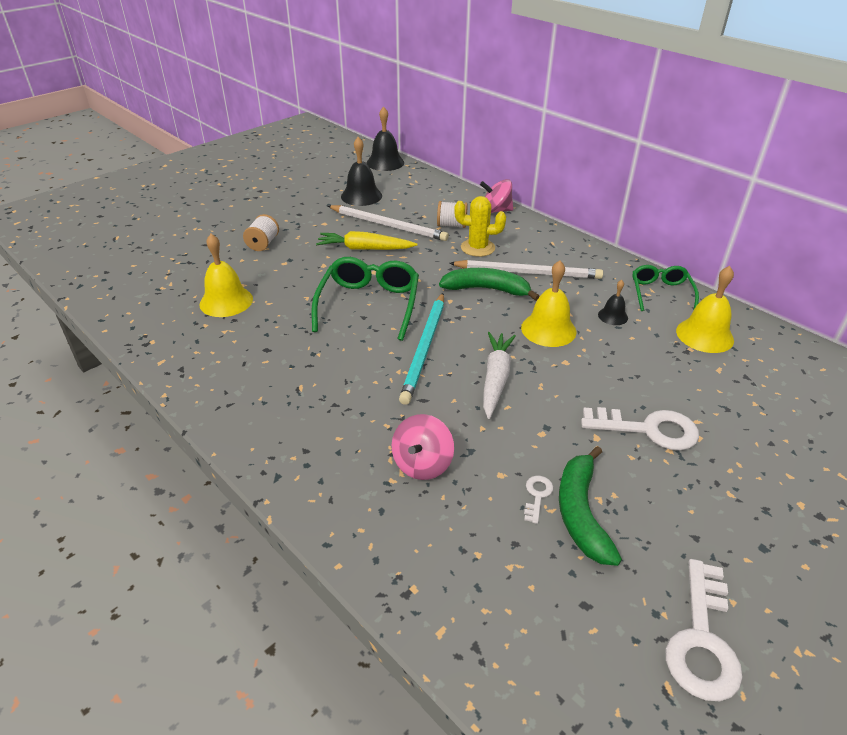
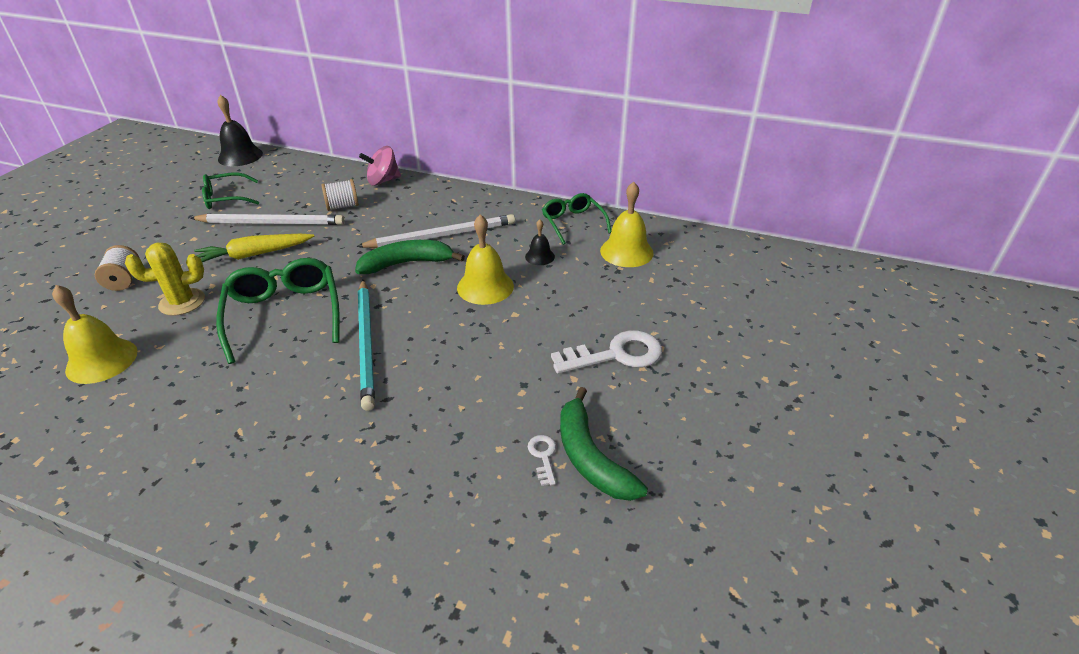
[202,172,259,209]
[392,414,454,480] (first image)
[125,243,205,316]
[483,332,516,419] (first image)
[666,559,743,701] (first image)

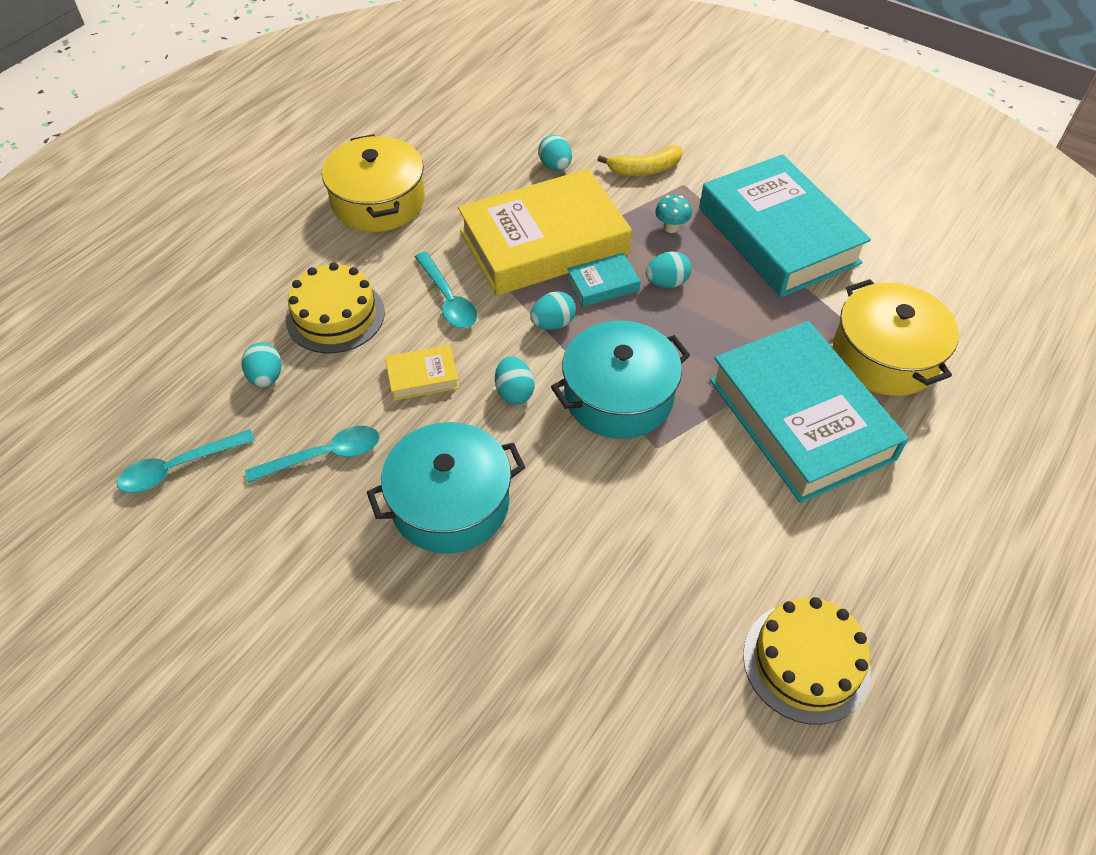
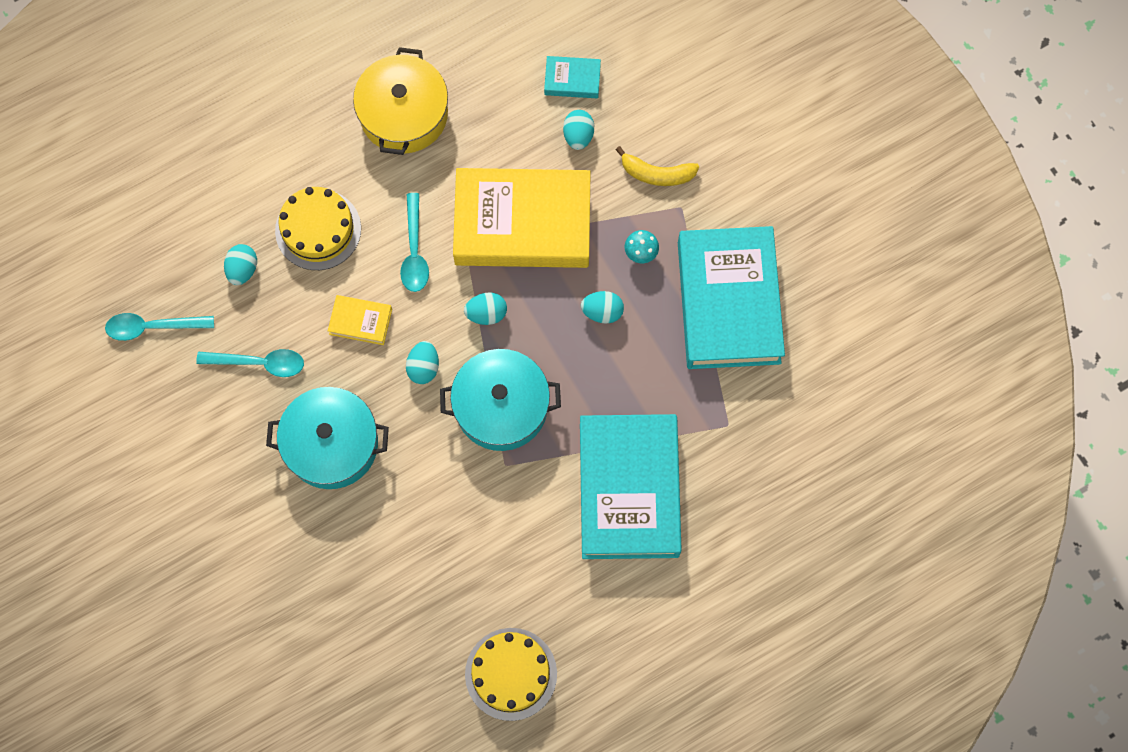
[544,56,601,98]
[833,279,959,396] (first image)

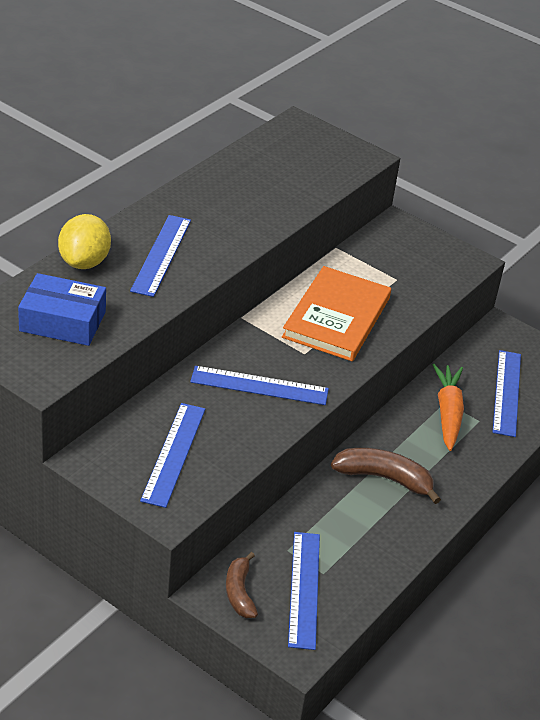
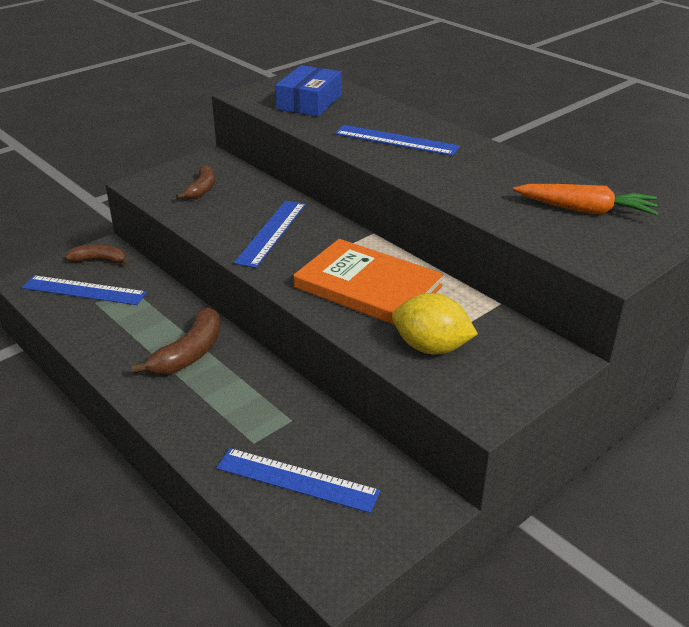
[392,293,478,354]
[176,165,215,199]
[513,184,659,215]

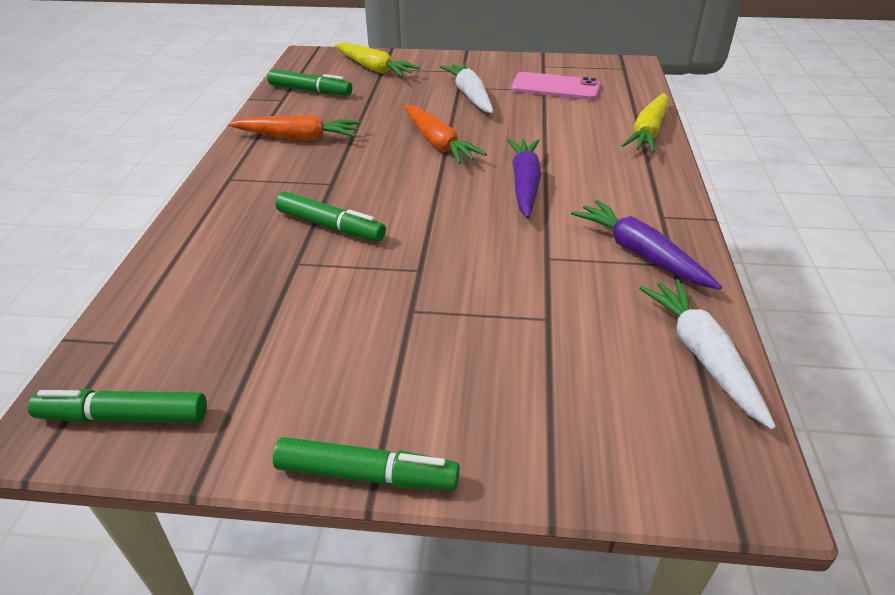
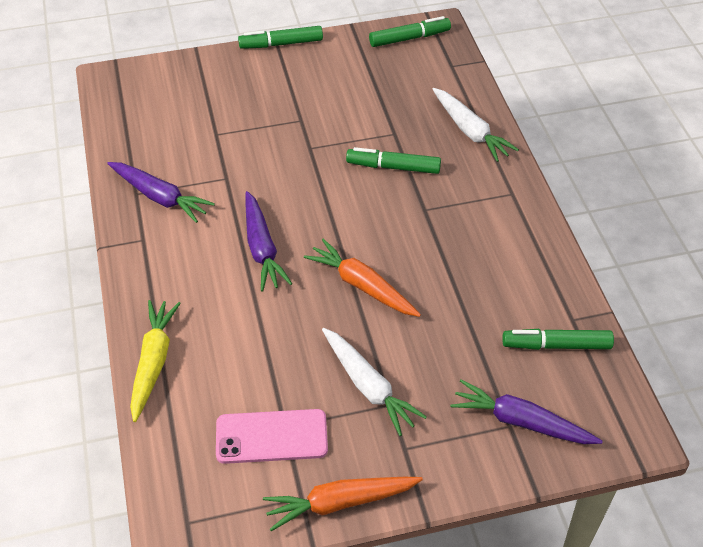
[263,477,423,531]
[450,379,603,444]
[433,88,519,162]

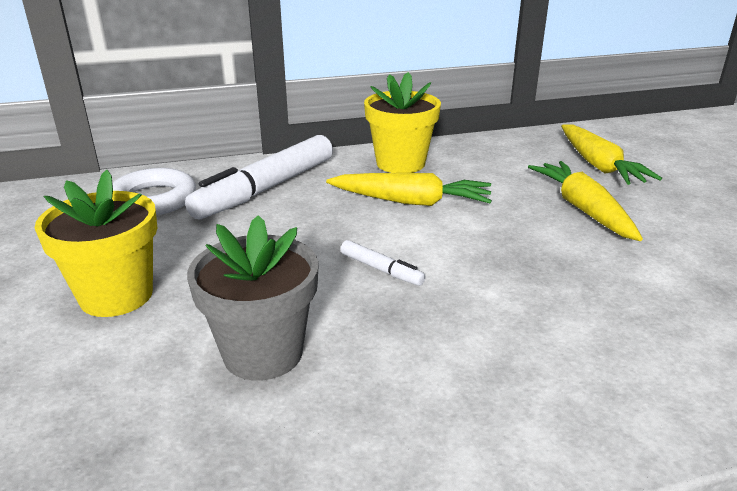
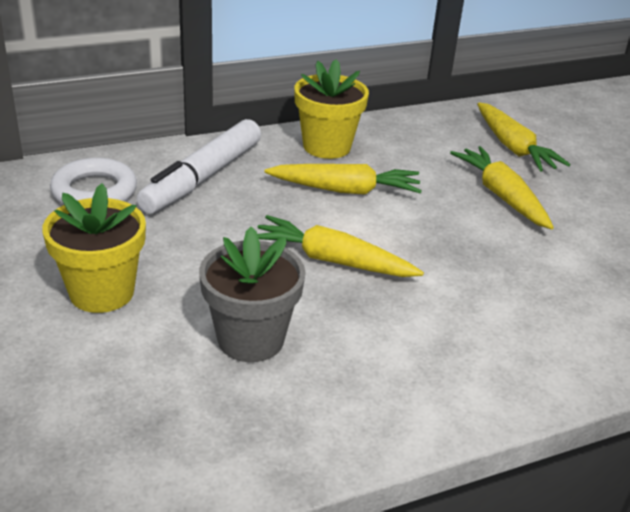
[257,215,424,277]

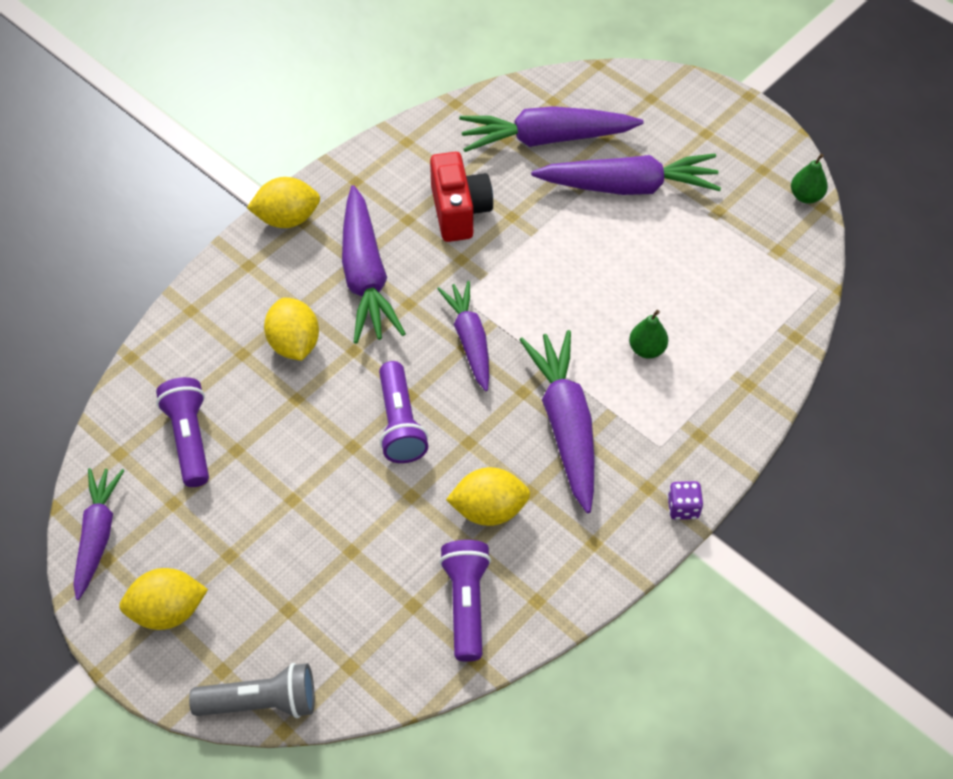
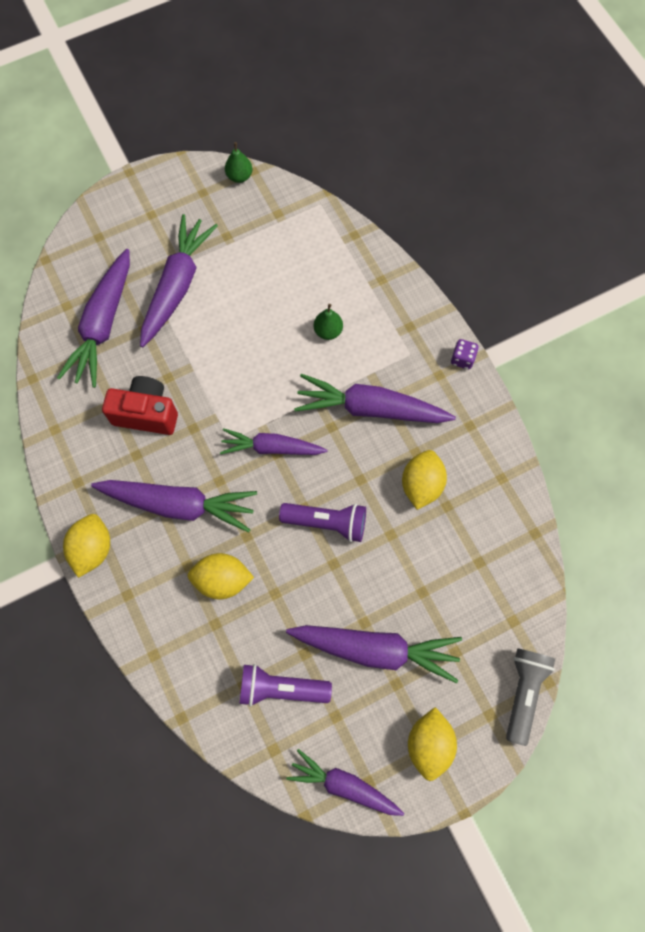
[439,540,491,662] (first image)
[286,625,462,683]

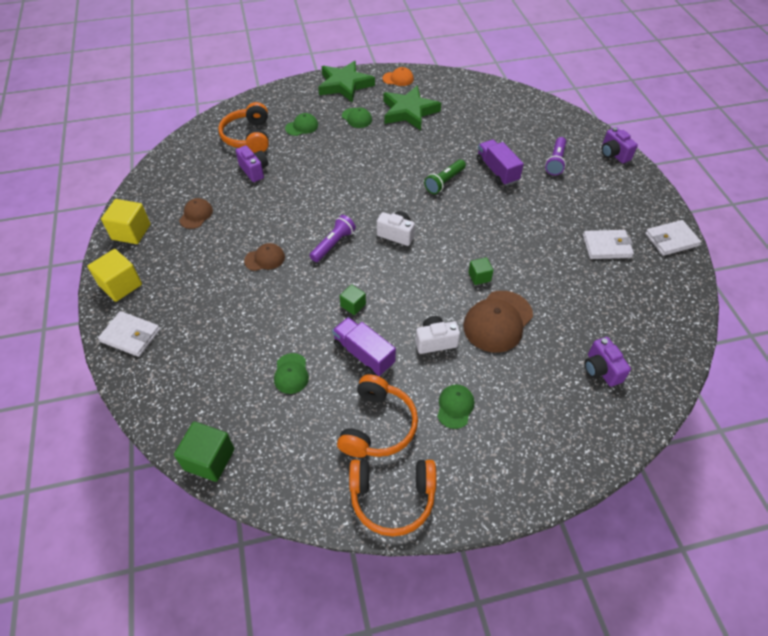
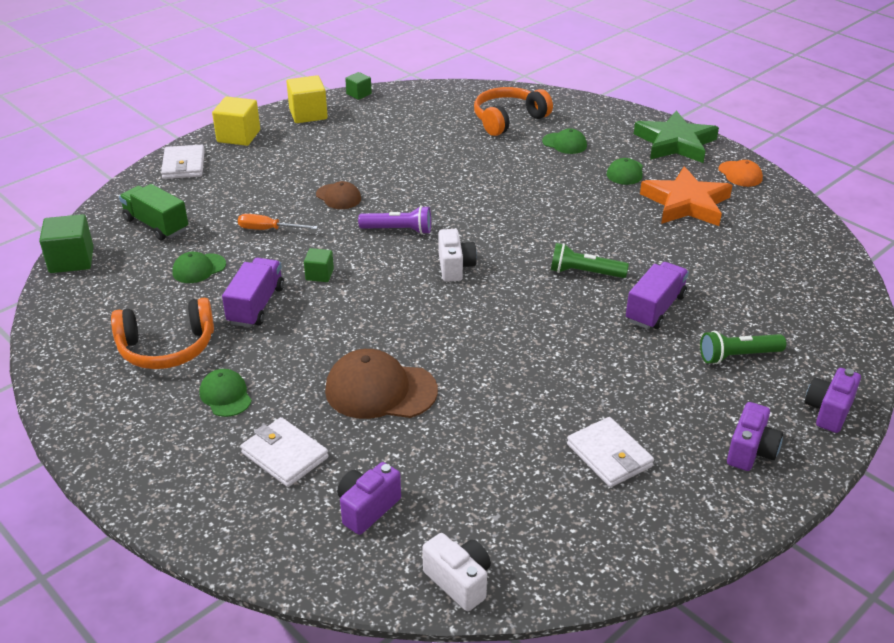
[179,198,213,229] (first image)
[727,402,783,471]
[349,459,437,537] (first image)
[640,166,733,226]
[422,533,491,611]
[200,369,252,417]
[345,72,372,100]
[700,331,786,364]
[241,417,328,487]
[119,184,188,240]
[238,214,318,230]

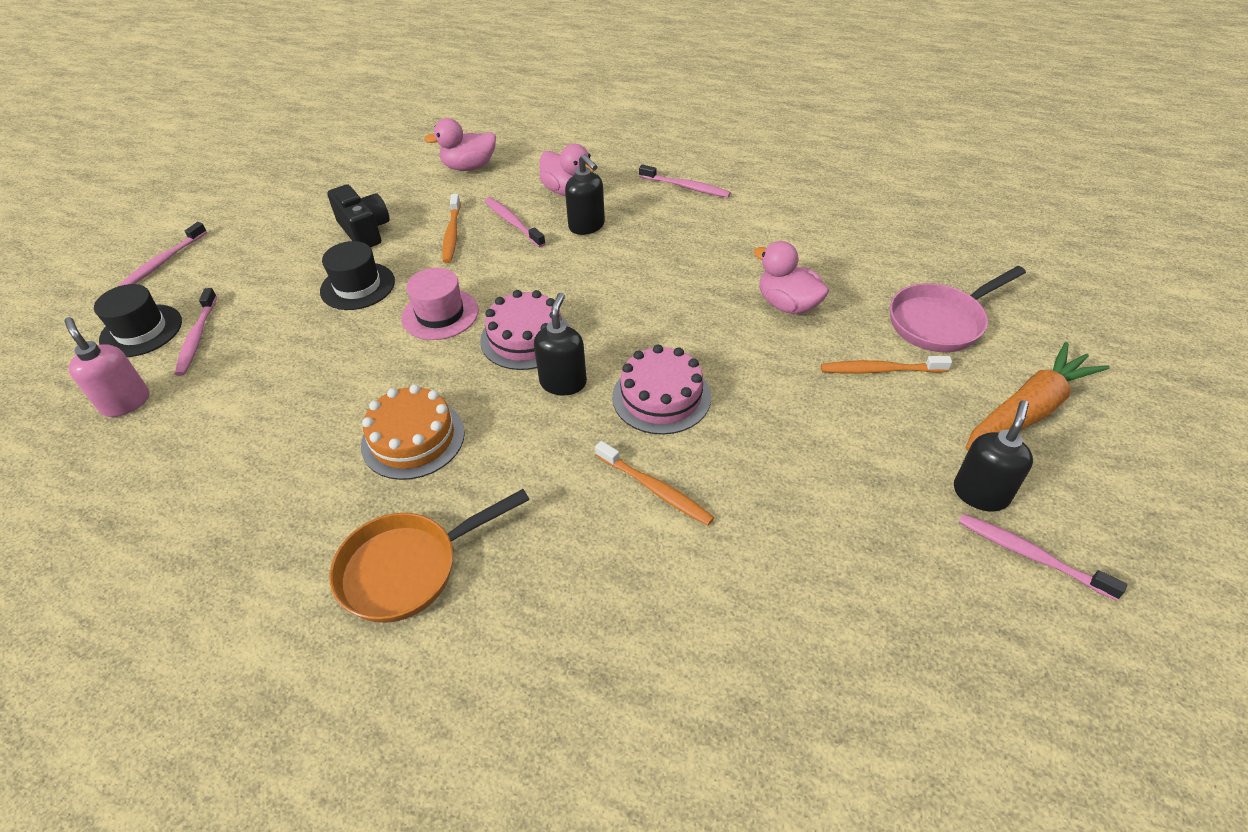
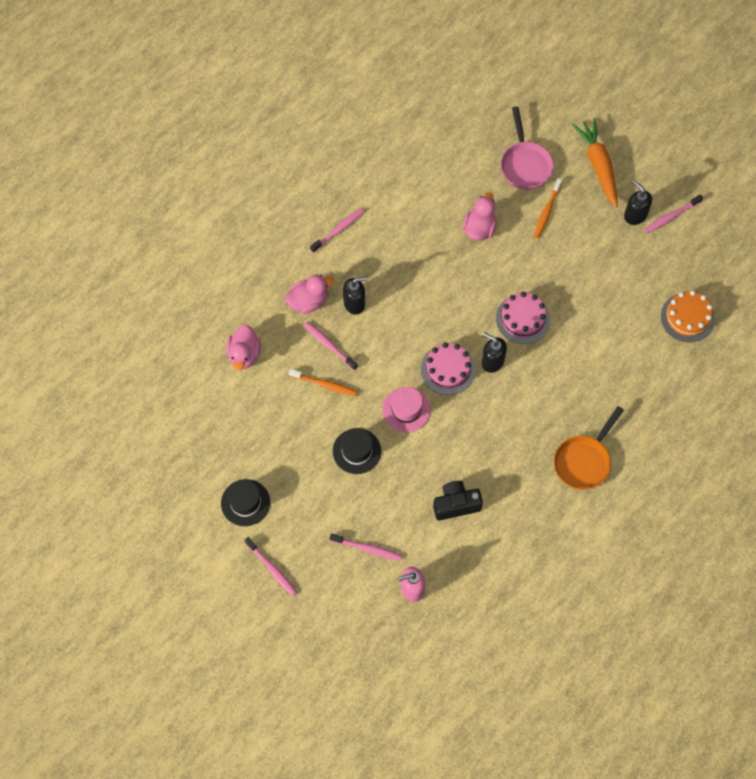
[221,479,270,526]
[433,481,483,521]
[554,406,624,490]
[661,290,715,342]
[304,322,358,370]
[595,441,714,526] (first image)
[463,192,497,241]

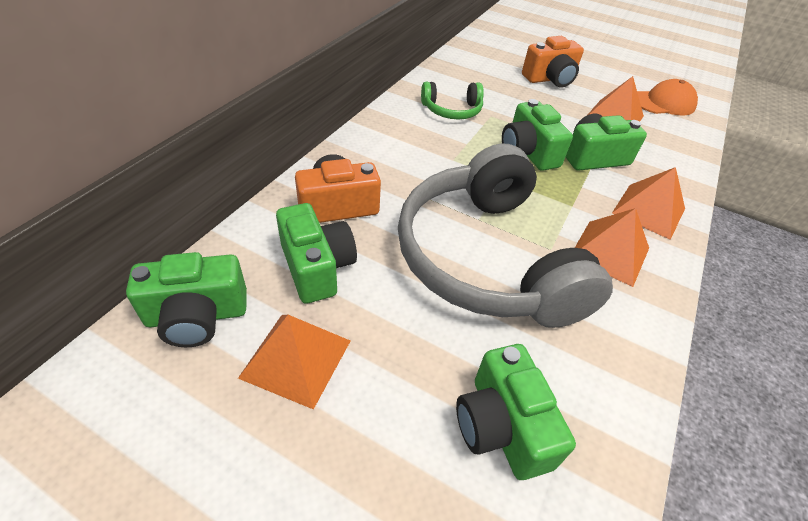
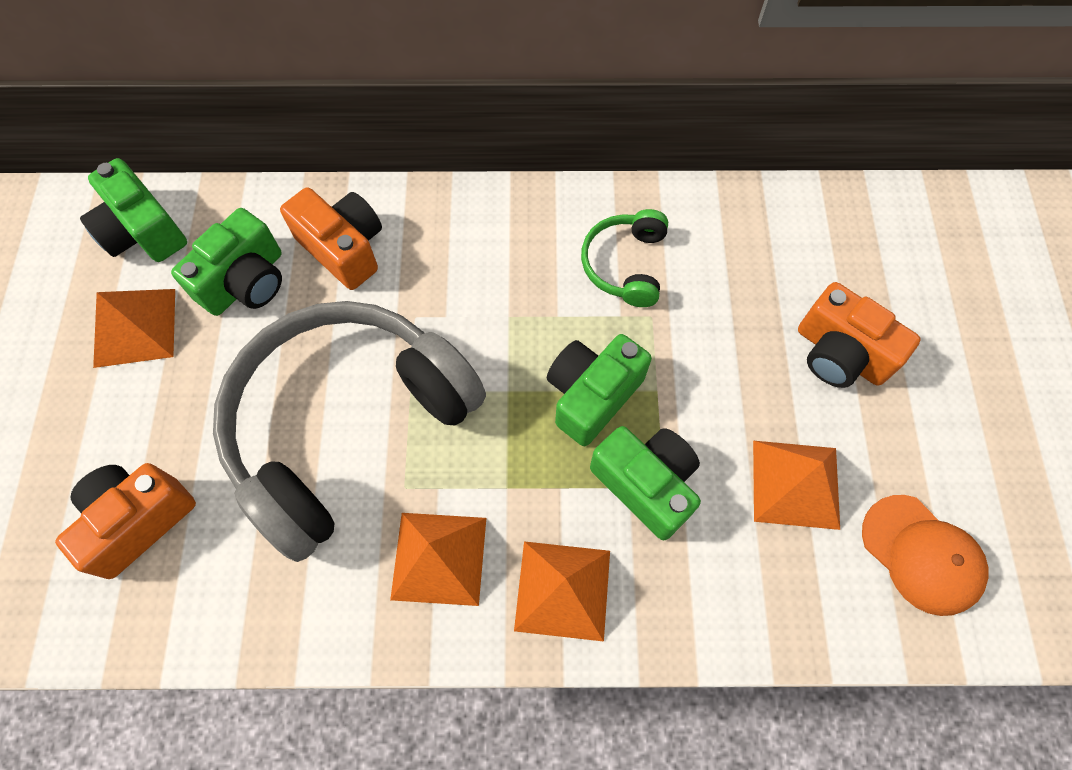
[581,209,668,307]
[55,463,196,579]

